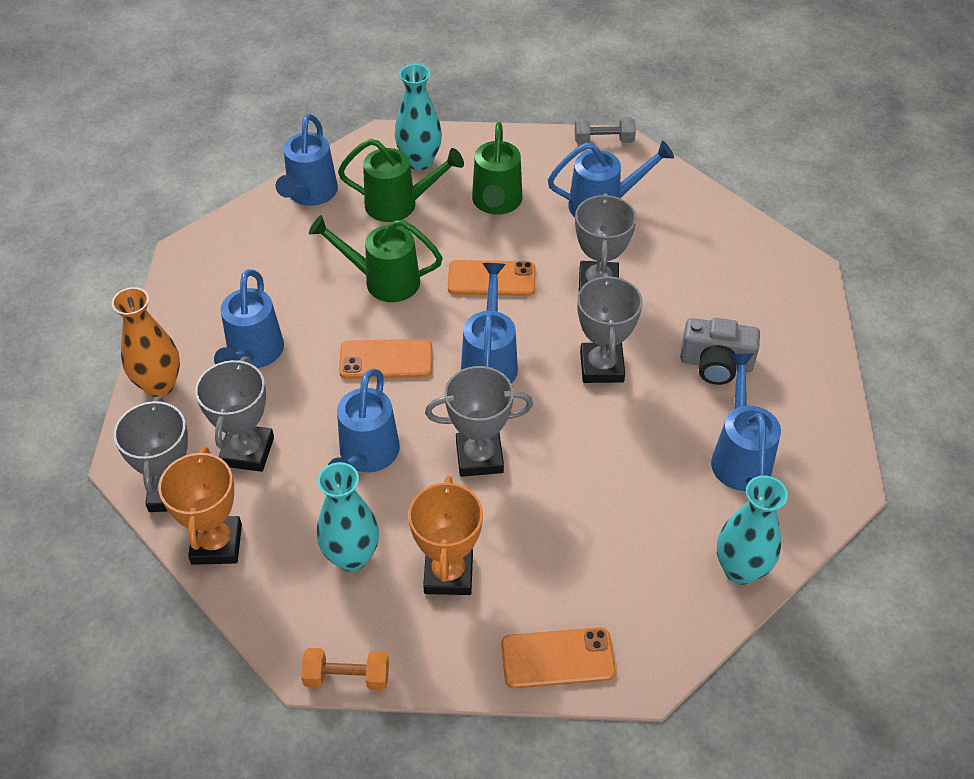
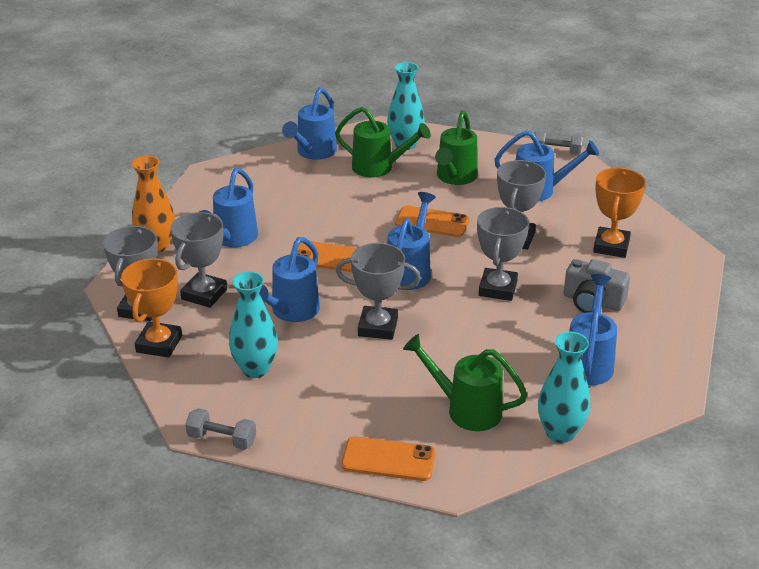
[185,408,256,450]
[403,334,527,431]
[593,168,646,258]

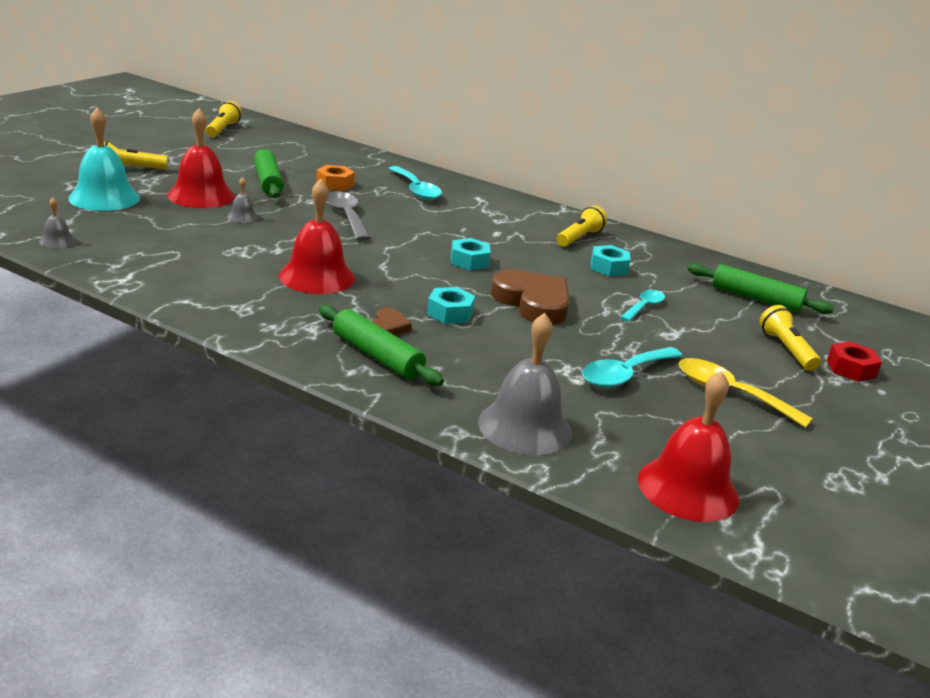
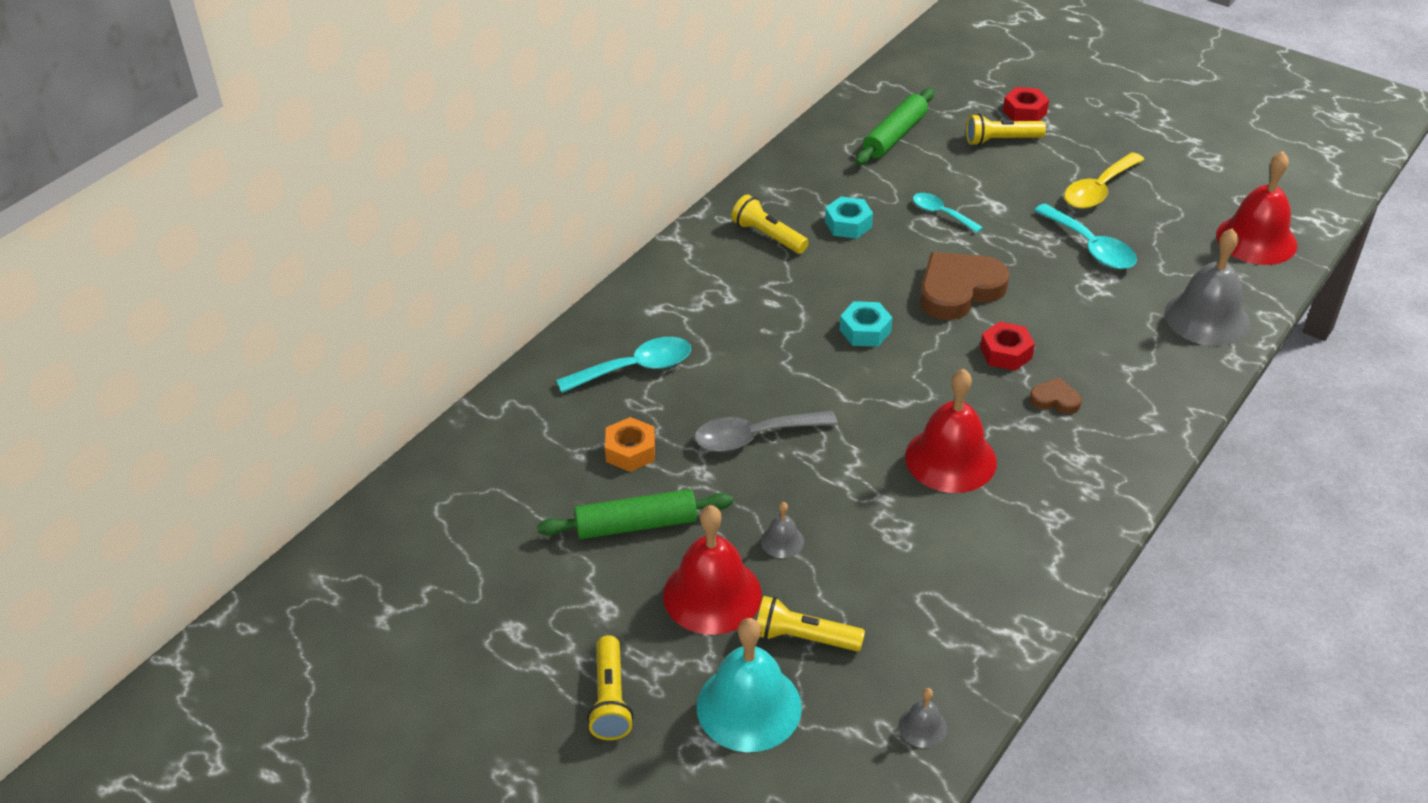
[757,596,865,652]
[319,305,444,386] (first image)
[980,321,1035,371]

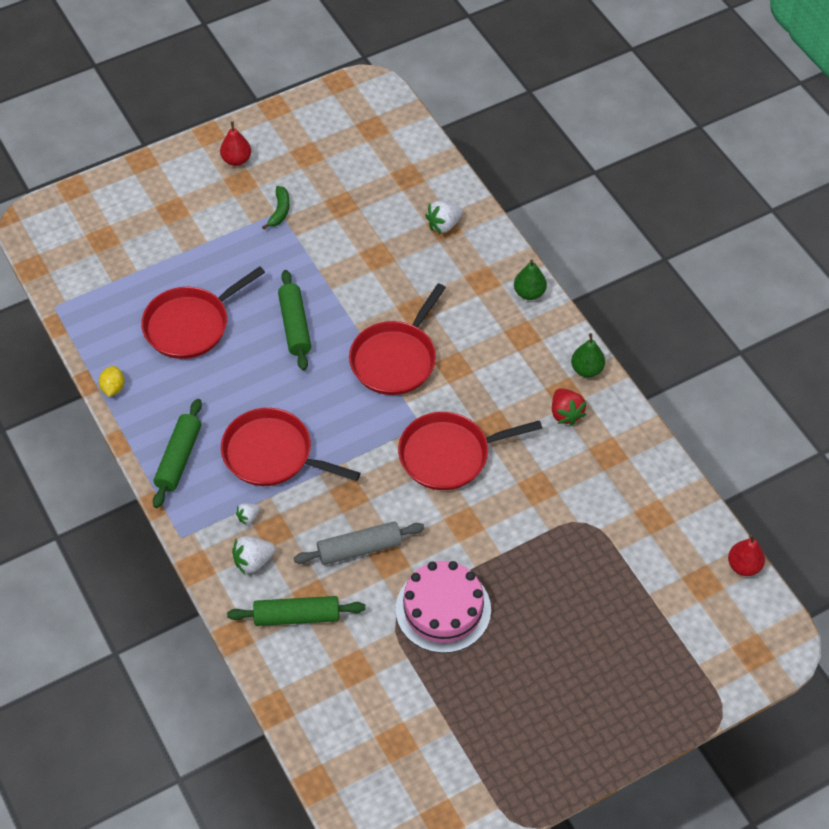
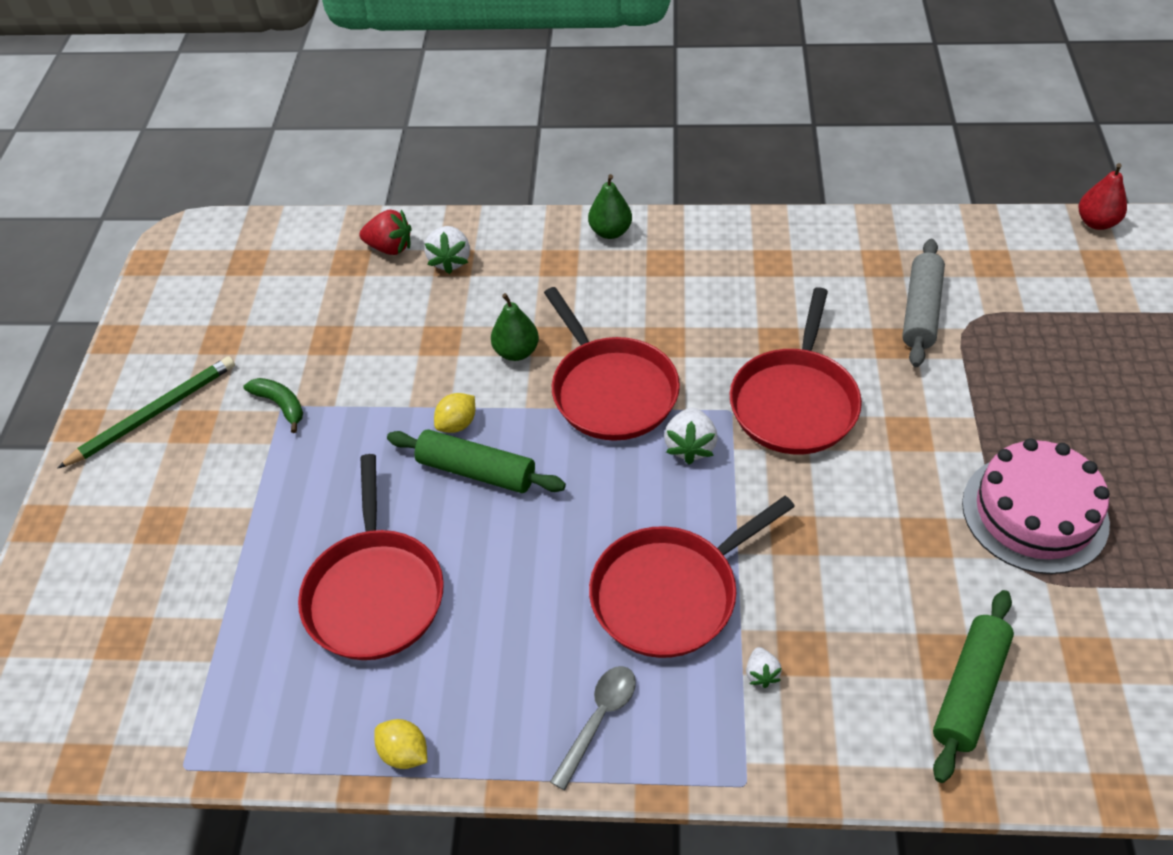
[550,666,636,790]
[57,356,235,469]
[664,408,718,465]
[902,239,945,367]
[359,210,411,255]
[491,293,539,361]
[434,393,475,433]

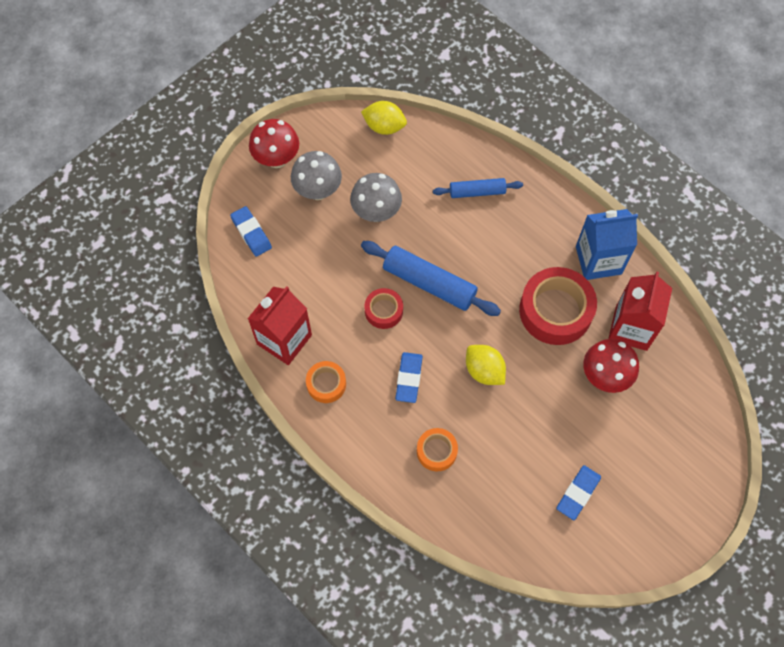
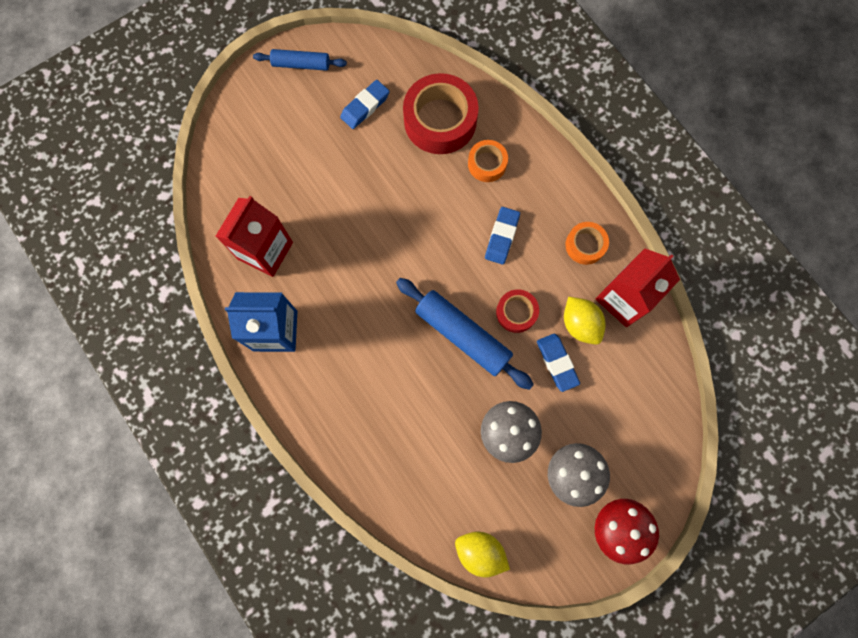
[537,334,580,392]
[253,49,347,71]
[564,297,606,345]
[403,73,479,154]
[583,339,639,393] (first image)

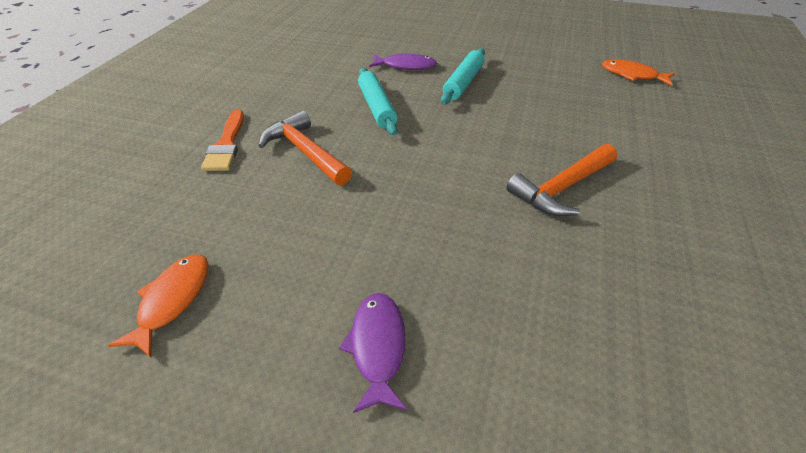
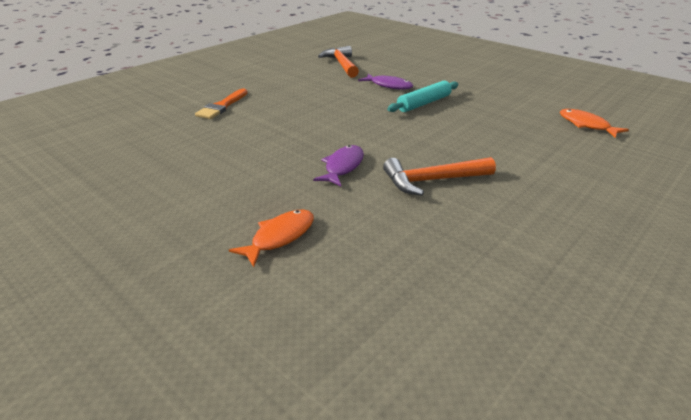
[229,209,314,267]
[318,46,359,78]
[313,145,364,187]
[358,68,398,135] (first image)

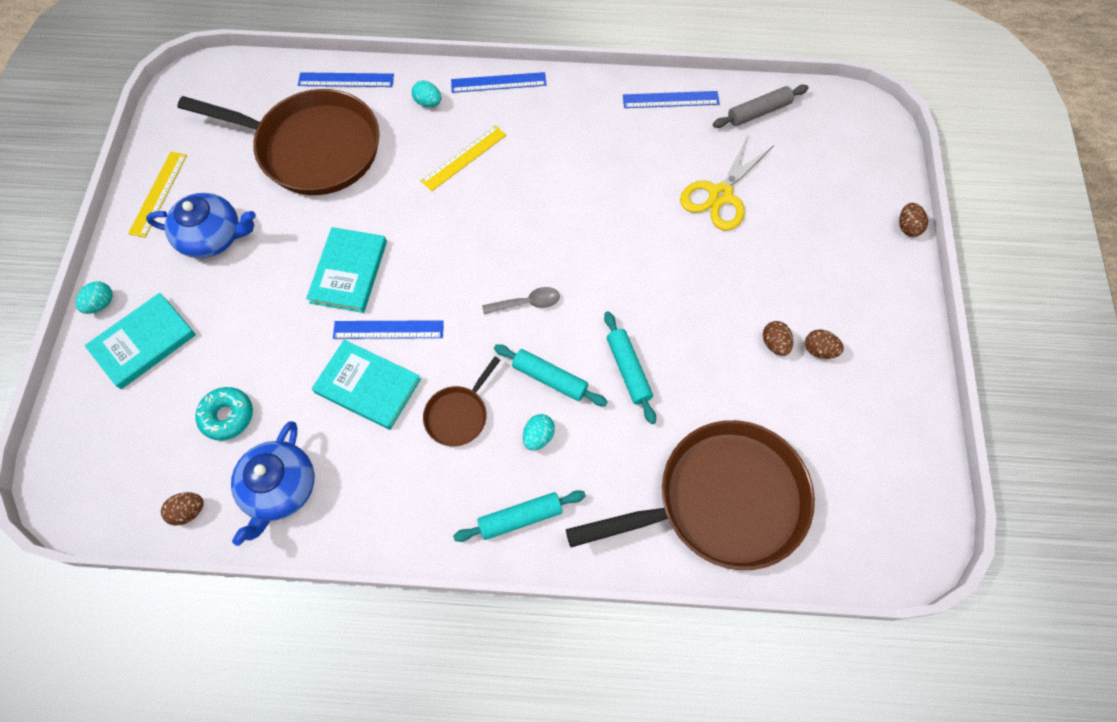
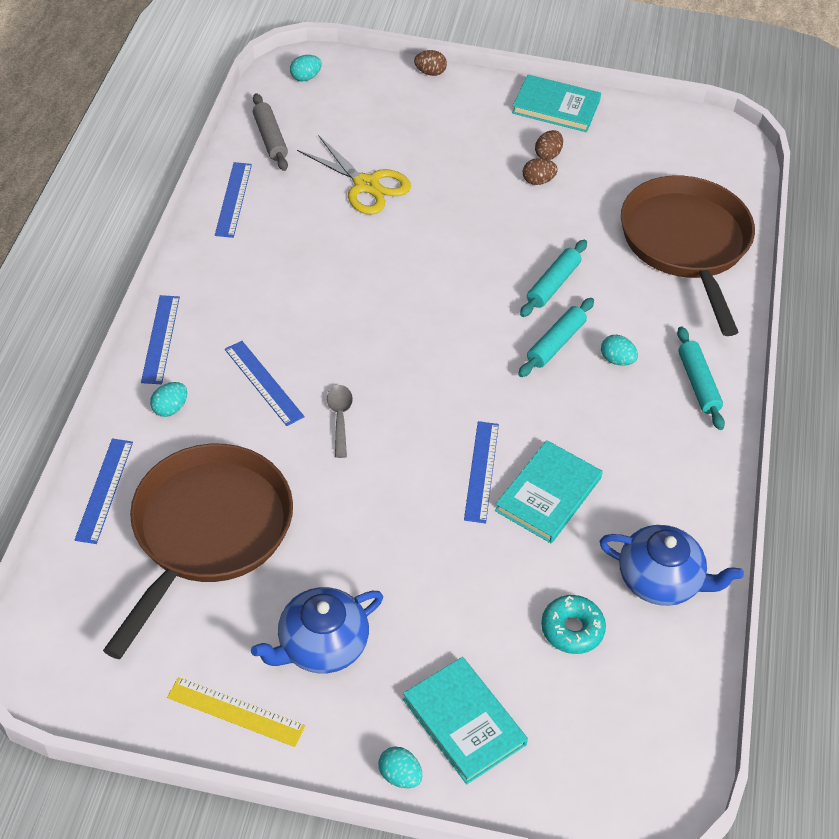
[251,587,383,673]
[161,492,203,526] (first image)
[512,74,601,132]
[225,341,305,426]
[423,357,500,446] (first image)
[327,385,353,458]
[520,240,587,317]
[290,55,322,81]

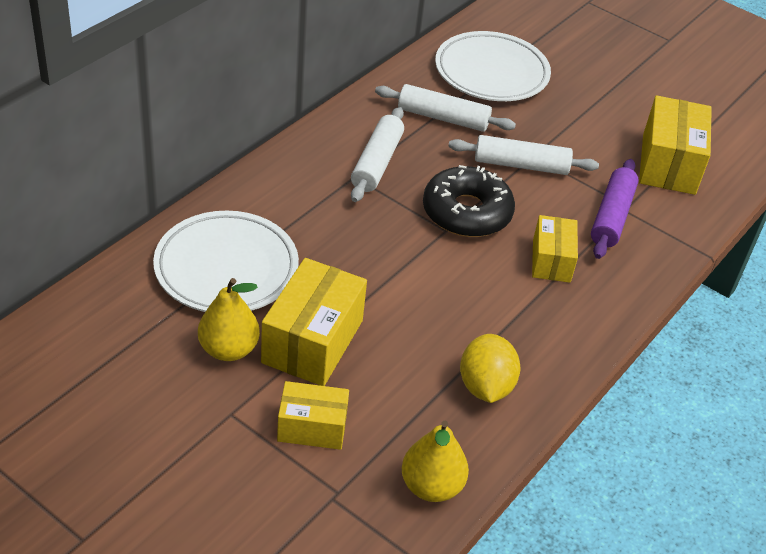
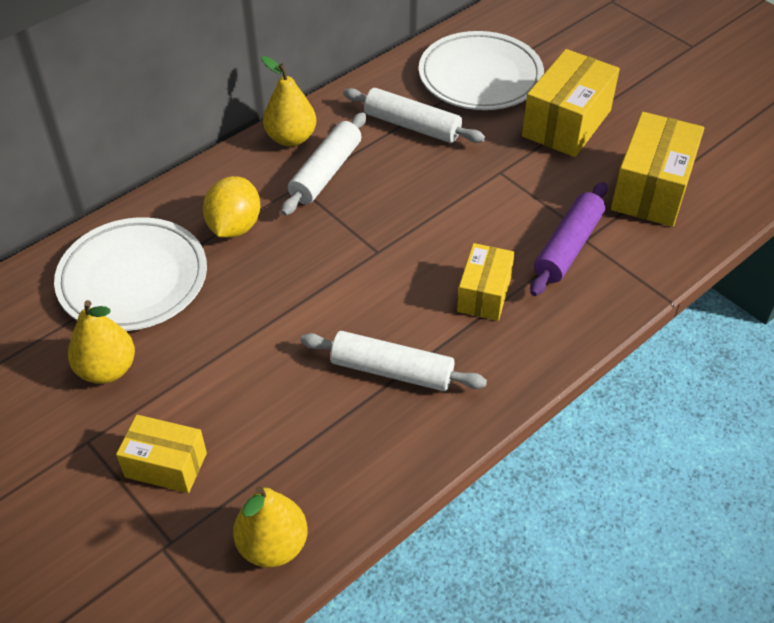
[522,49,620,157]
[423,165,515,237] (first image)
[300,331,487,391]
[203,176,260,238]
[262,56,316,146]

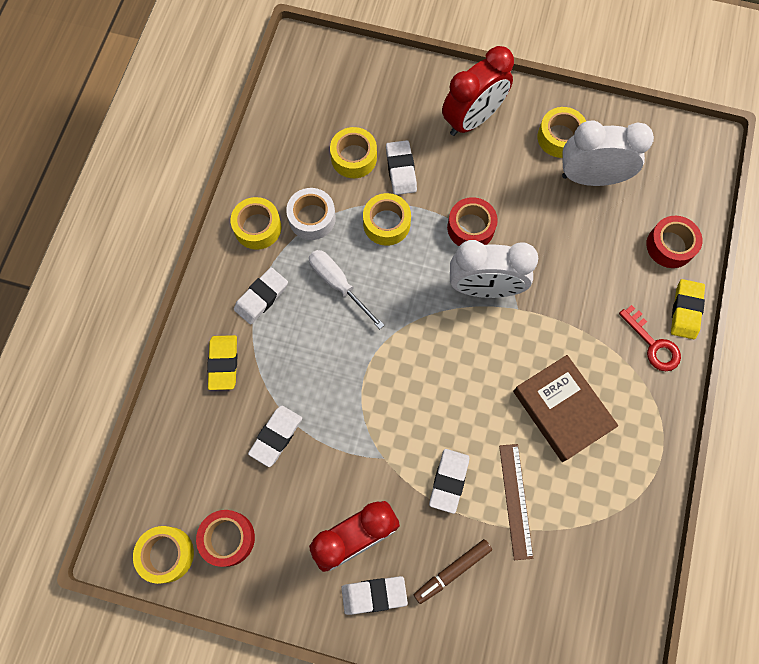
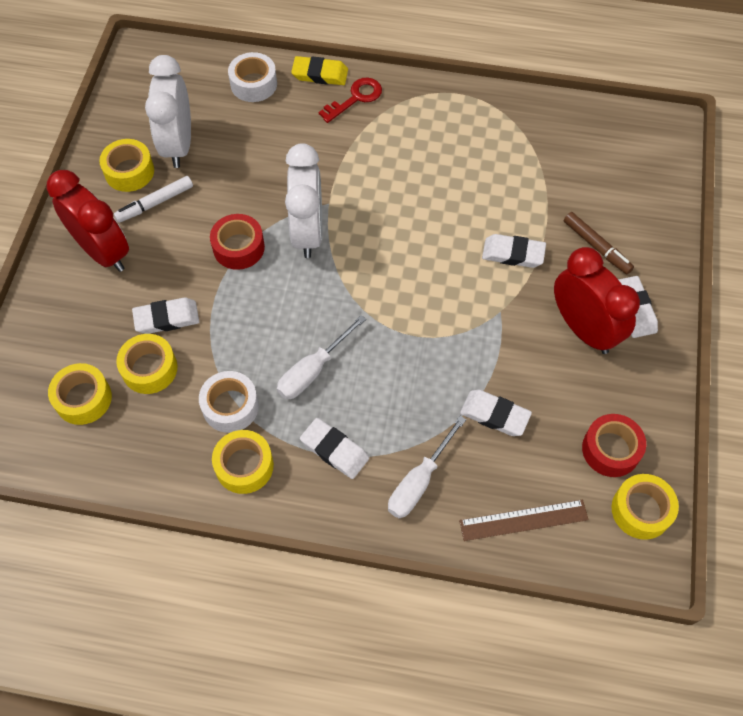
[388,416,466,518]
[48,363,112,425]
[459,499,589,541]
[513,355,619,462] (first image)
[228,52,277,102]
[114,176,193,223]

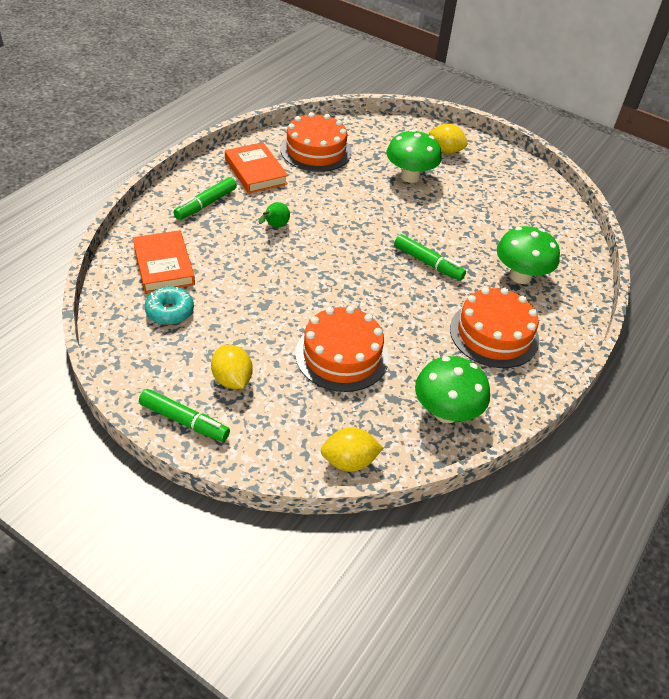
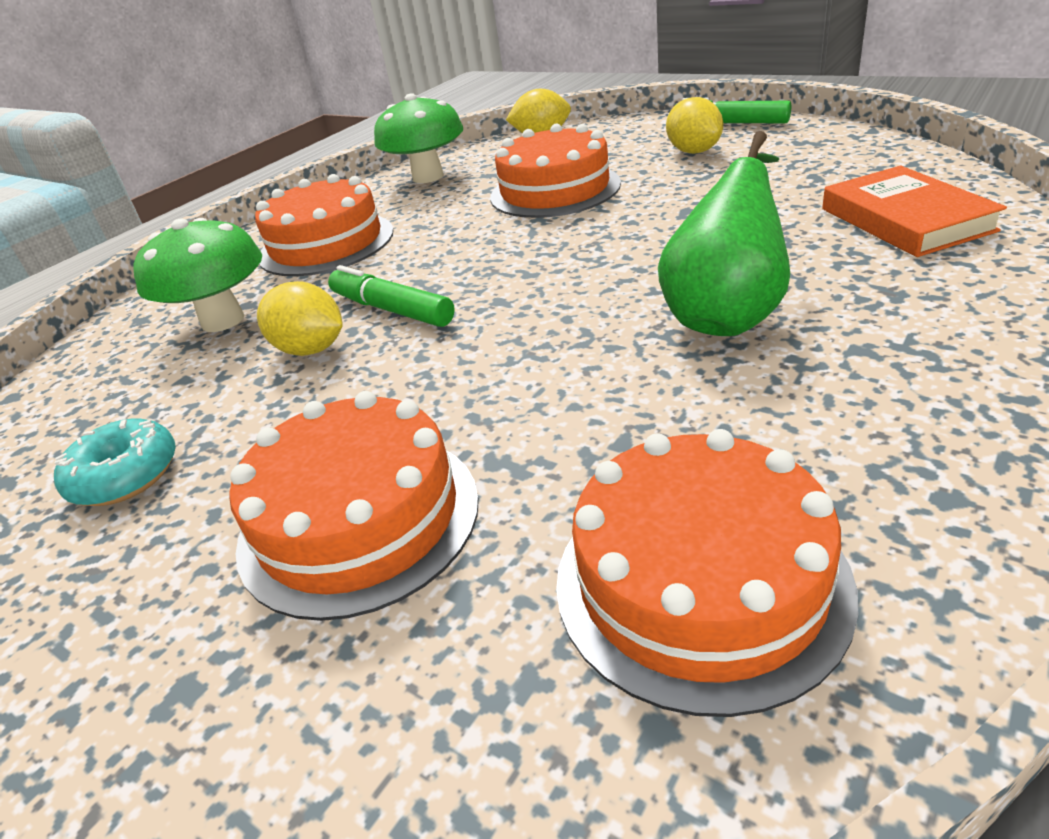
[54,419,176,506]
[174,177,237,220] (first image)
[225,142,288,193] (first image)
[658,131,790,336]
[229,391,479,621]
[257,281,343,356]

